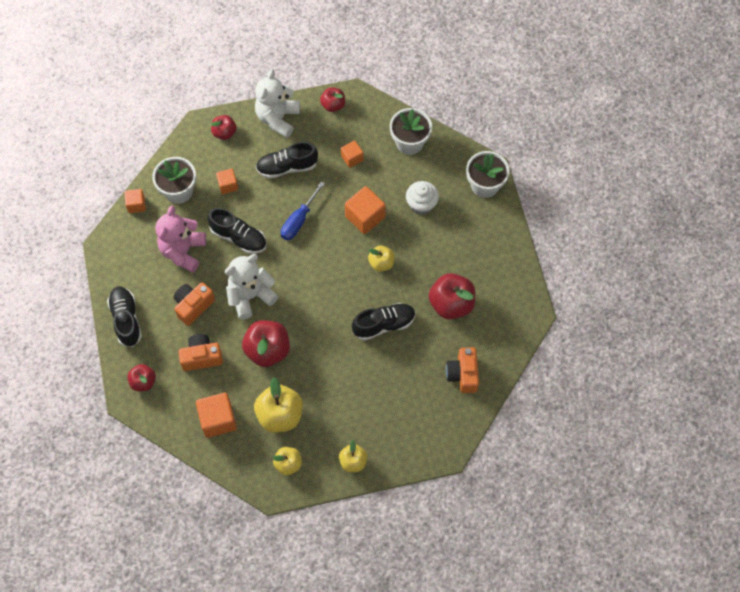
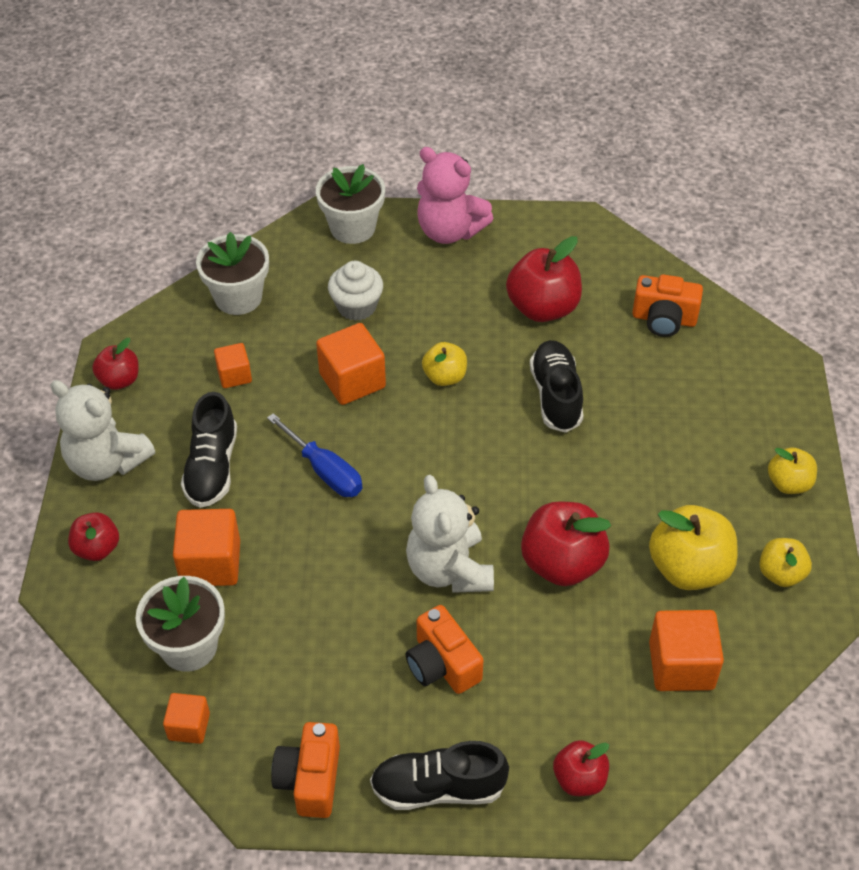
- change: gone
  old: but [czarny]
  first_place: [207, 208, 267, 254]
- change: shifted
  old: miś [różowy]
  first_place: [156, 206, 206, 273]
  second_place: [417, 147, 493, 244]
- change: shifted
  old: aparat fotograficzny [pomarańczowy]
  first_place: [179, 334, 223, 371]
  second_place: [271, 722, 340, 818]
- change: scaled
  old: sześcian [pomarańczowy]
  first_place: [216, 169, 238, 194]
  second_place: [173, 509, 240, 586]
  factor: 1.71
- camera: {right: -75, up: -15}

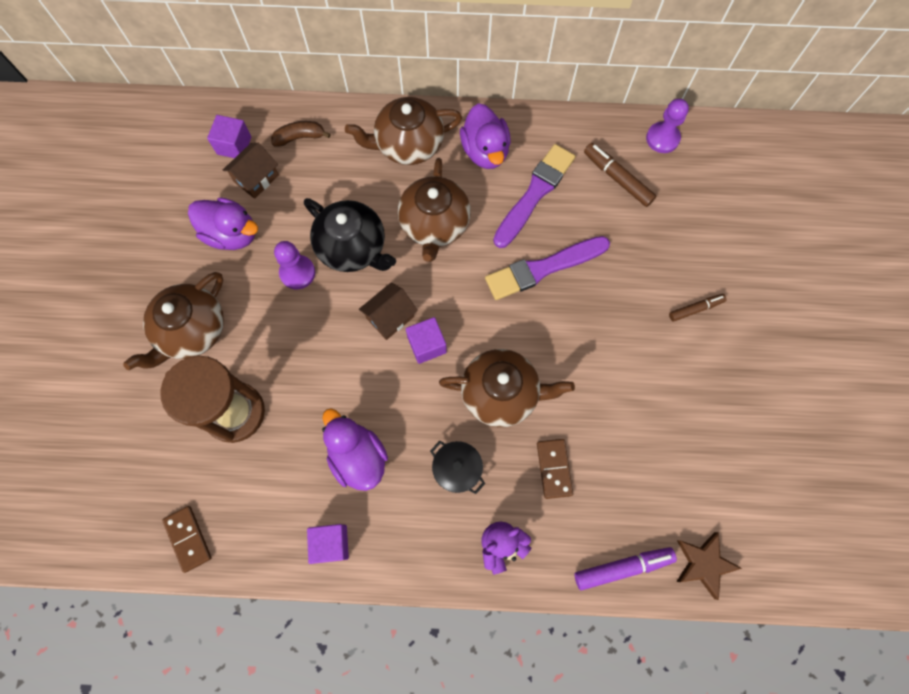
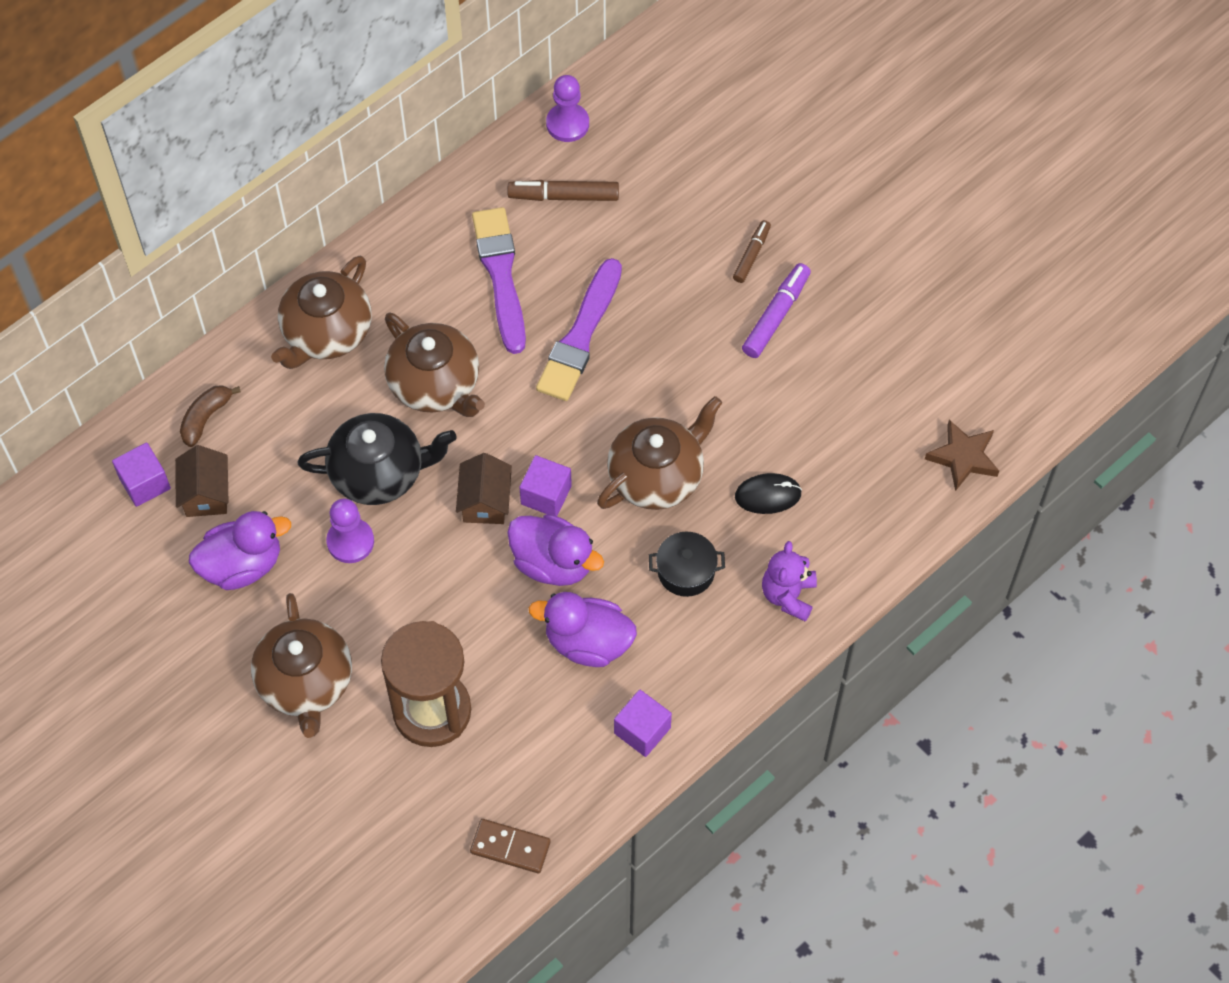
- change: shifted
  old: kaczka [fioletowy]
  first_place: [460, 103, 511, 169]
  second_place: [507, 514, 604, 586]
- change: shifted
  old: flamaster [fioletowy]
  first_place: [575, 547, 677, 590]
  second_place: [742, 263, 811, 358]
- change: swapped
  old: kostka domina [brązowy]
  new: myszka [czarny]
  first_place: [537, 439, 573, 499]
  second_place: [735, 473, 802, 514]
- camera: {right: -45, up: -10}

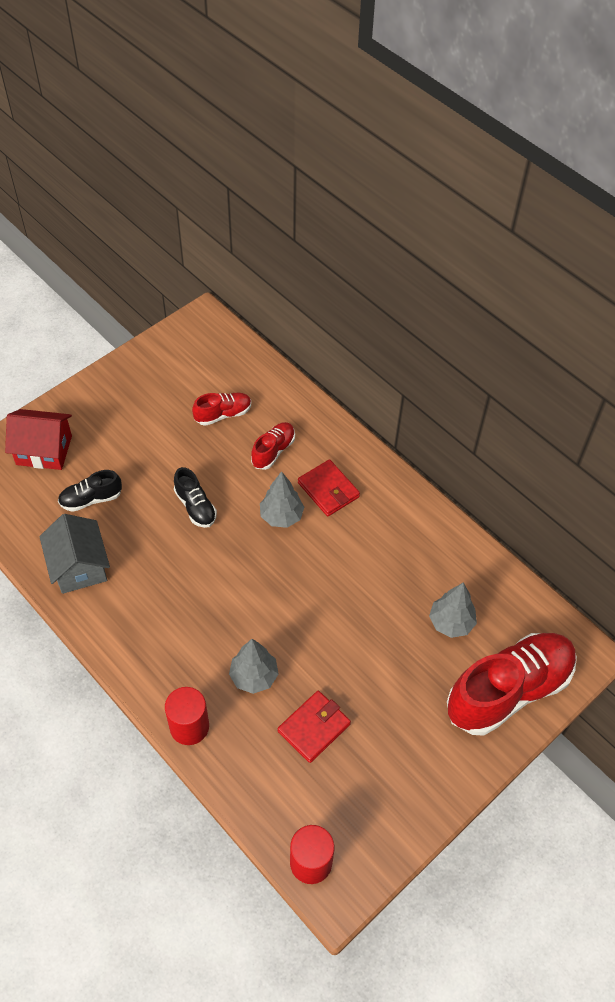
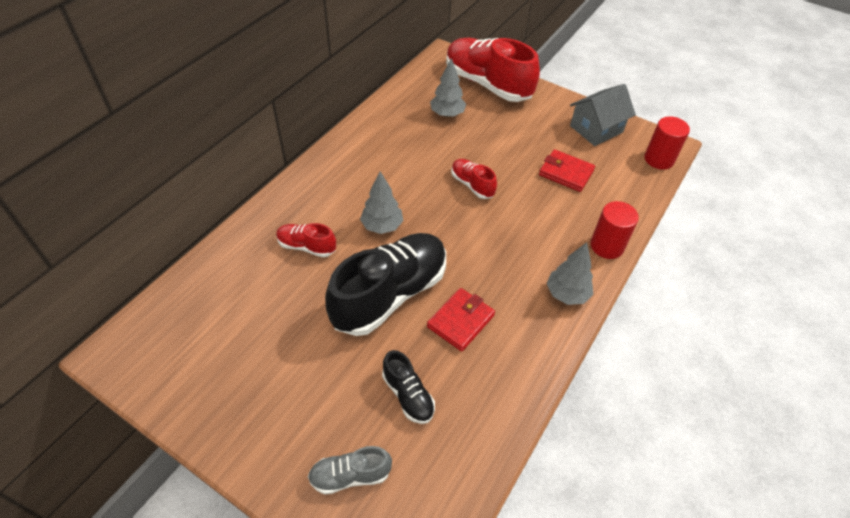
- change: shifted
  old: domek [szary]
  first_place: [39, 514, 110, 594]
  second_place: [570, 84, 636, 146]
- change: shifted
  old: but [czerwony]
  first_place: [192, 393, 251, 426]
  second_place: [451, 159, 497, 199]
- change: shifted
  old: drzewko [szary]
  first_place: [229, 639, 278, 694]
  second_place: [547, 242, 593, 305]
- change: shifted
  old: portfel [czerwony]
  first_place: [298, 459, 360, 516]
  second_place: [427, 288, 495, 351]
- change: swapped
  old: domek [czerwony]
  new: but [szary]
  first_place: [5, 409, 72, 470]
  second_place: [308, 446, 392, 495]
- change: scaled
  old: but [czarny]
  first_place: [174, 467, 217, 528]
  second_place: [325, 233, 446, 336]
  factor: 2.12
- camera: {right: -105, up: -5}

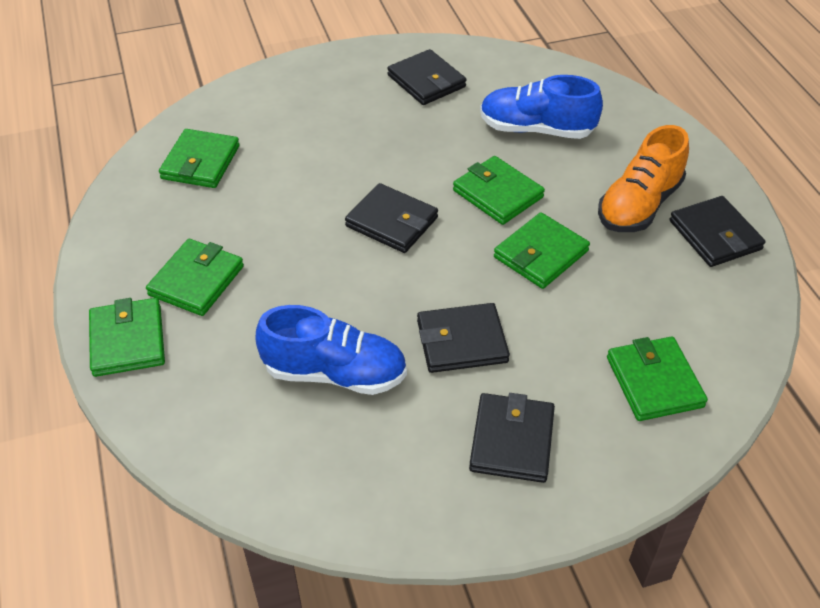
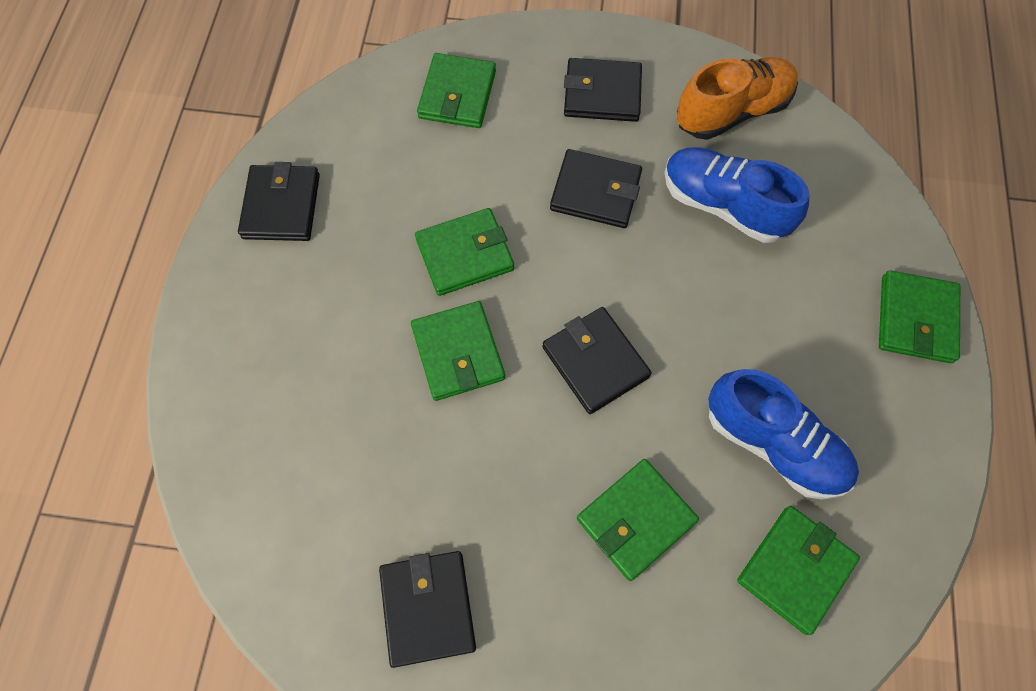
- change: shifted
  old: portfel [zielony]
  first_place: [146, 239, 244, 316]
  second_place: [577, 459, 699, 581]
- change: shifted
  old: but [niebieski]
  first_place: [480, 75, 603, 139]
  second_place: [708, 369, 859, 500]
- change: shifted
  old: but [pomarańczowy]
  first_place: [598, 125, 689, 232]
  second_place: [677, 57, 798, 140]
- change: rotated
  old: portfel [czarny]
  first_place: [469, 393, 555, 483]
  second_place: [564, 58, 642, 122]
  degrees: 60
- camera: {right: -155, up: 20}

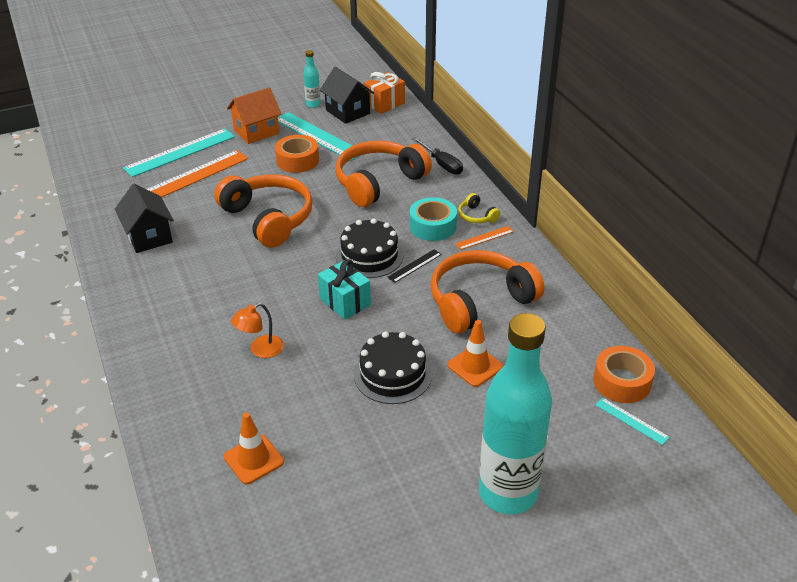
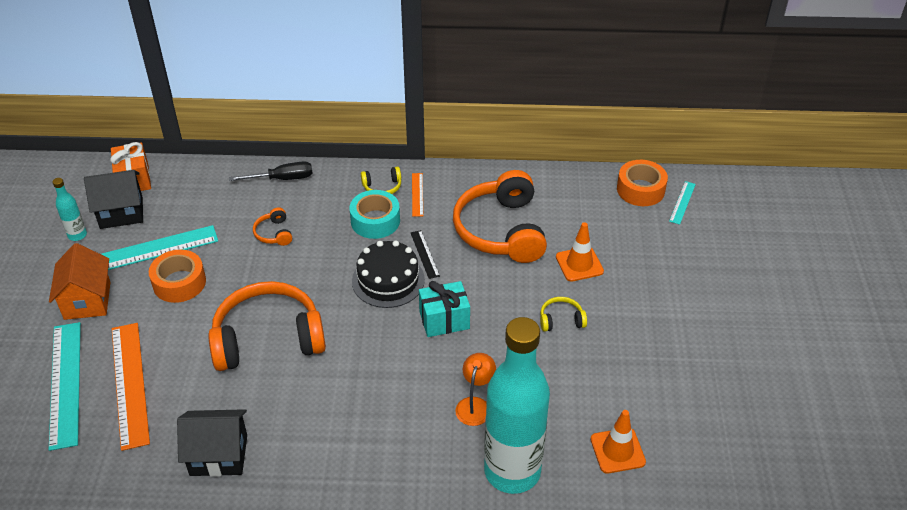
- change: shifted
  old: butelka [turkusowy]
  first_place: [479, 313, 552, 514]
  second_place: [484, 317, 550, 494]
- change: swapped
  old: tort [czarny]
  new: słuchawki [żółty]
  first_place: [354, 332, 432, 404]
  second_place: [540, 297, 587, 332]
- change: rotated
  old: lampka [pomarańczowy]
  first_place: [231, 303, 284, 358]
  second_place: [455, 353, 496, 426]
  degrees: -150
- change: rotated
  old: linijka [turkusowy]
  first_place: [595, 398, 670, 445]
  second_place: [669, 181, 696, 225]
  degrees: -45
- change: scaled
  old: słuchawki [pomarańczowy]
  first_place: [336, 141, 432, 207]
  second_place: [253, 207, 292, 246]
  factor: 0.42
- camera: {right: -65, up: 5}

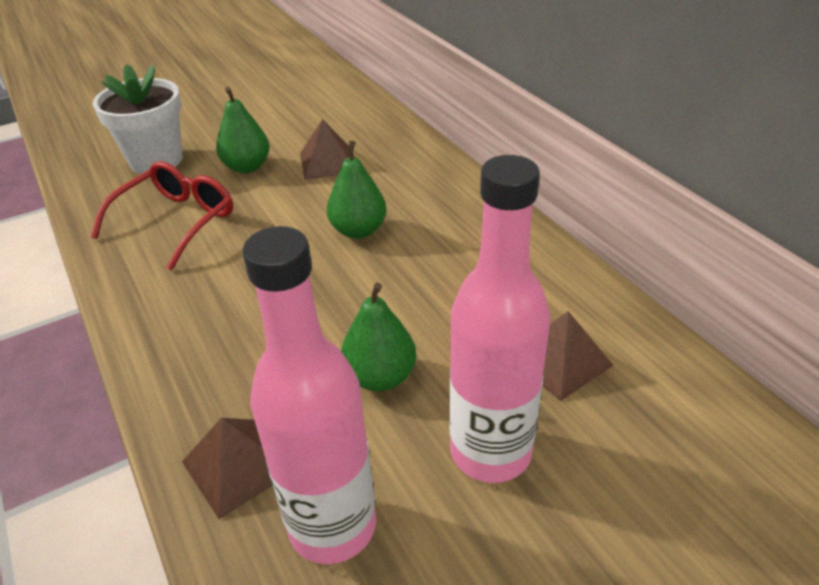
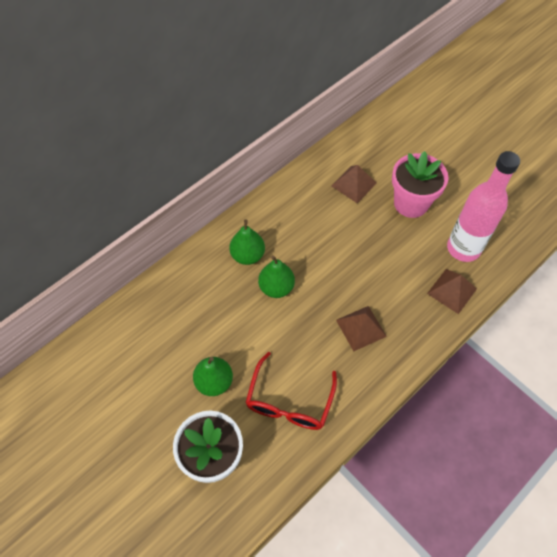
- change: shifted
  old: piramida [brązowy]
  first_place: [300, 119, 349, 180]
  second_place: [336, 306, 387, 351]
- change: shifted
  old: gruszka [zielony]
  first_place: [341, 283, 416, 391]
  second_place: [229, 220, 265, 265]
- change: swapped
  old: butelka [różowy]
  new: doniczka [różowy]
  first_place: [449, 155, 551, 483]
  second_place: [392, 151, 449, 218]
- change: rotated
  old: okulary [czerwony]
  first_place: [91, 161, 233, 270]
  second_place: [245, 352, 337, 430]
  degrees: -90
- camera: {right: -105, up: 20}

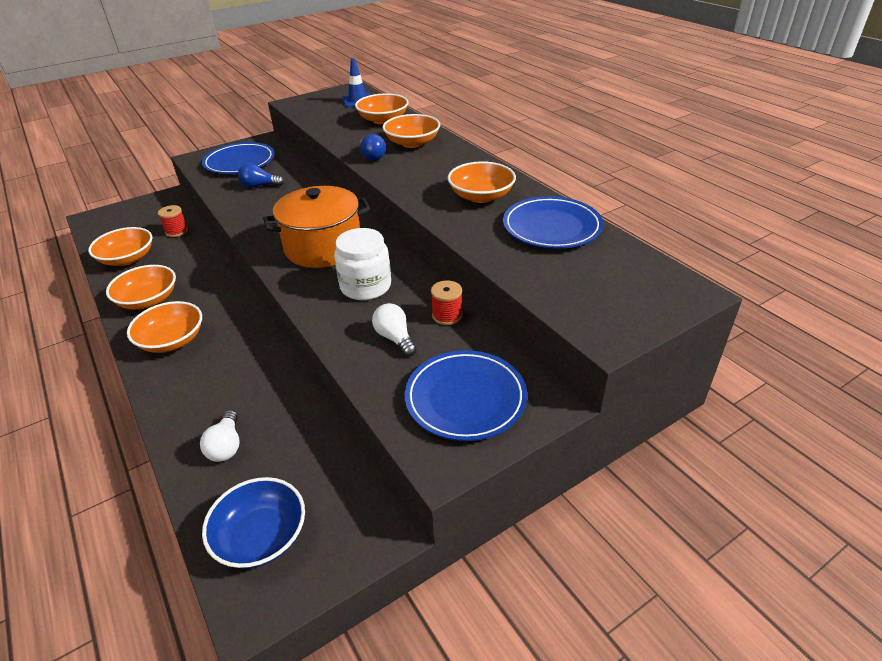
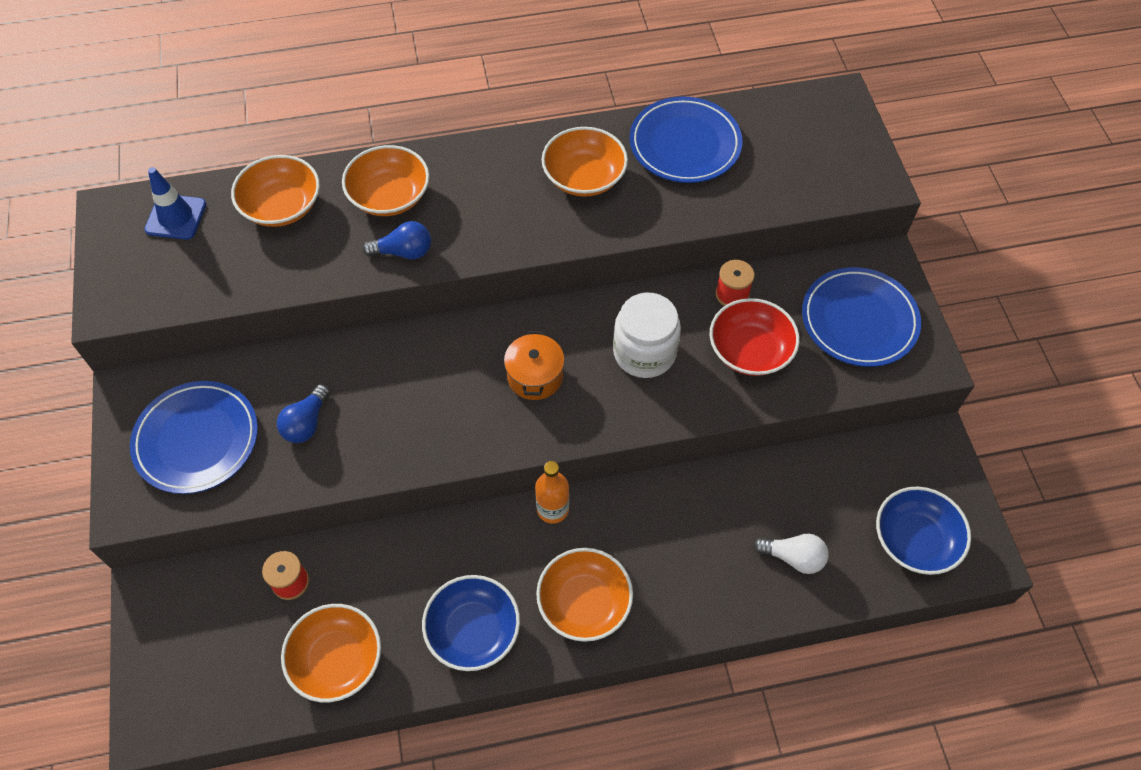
- change: new
  new: butelka [pomarańczowy]
  second_place: [535, 461, 569, 524]
- change: swapped
  old: żarówka [biały]
  new: miska [czerwony]
  first_place: [372, 303, 417, 356]
  second_place: [710, 298, 800, 376]
- change: repainted
  old: miska [pomarańczowy]
  new: miska [niebieski]
  first_place: [106, 265, 176, 310]
  second_place: [422, 575, 520, 671]
- change: scaled
  old: garnek [pomarańczowy]
  first_place: [263, 186, 370, 268]
  second_place: [504, 331, 565, 400]
  factor: 0.53
- camera: {right: -70, up: 20}

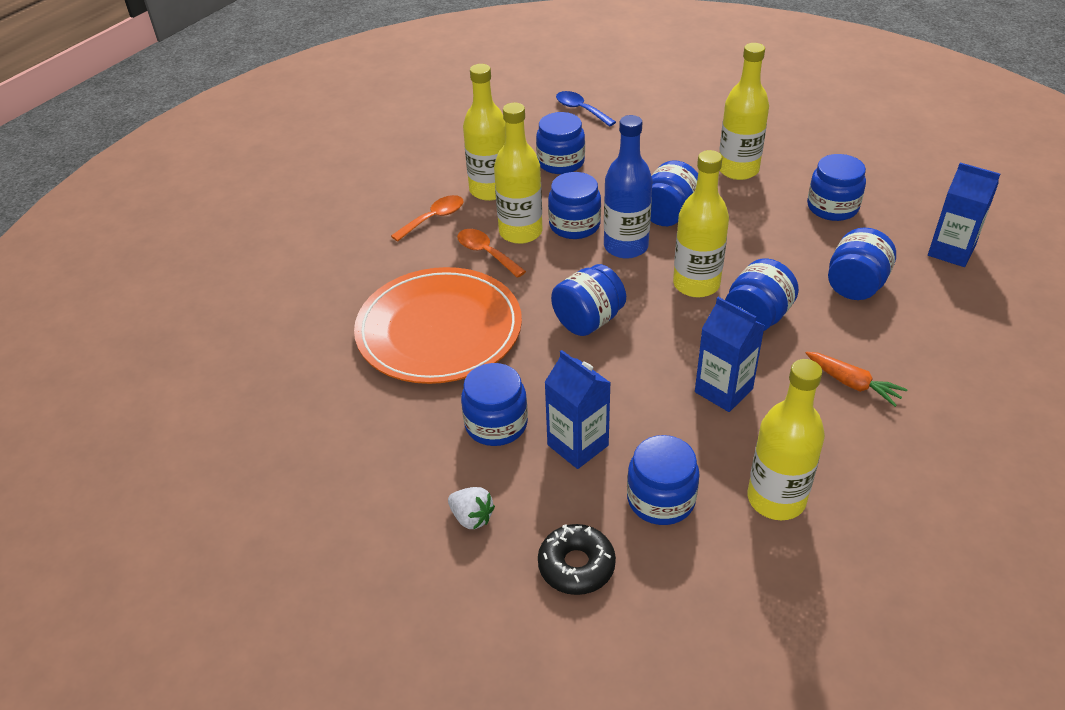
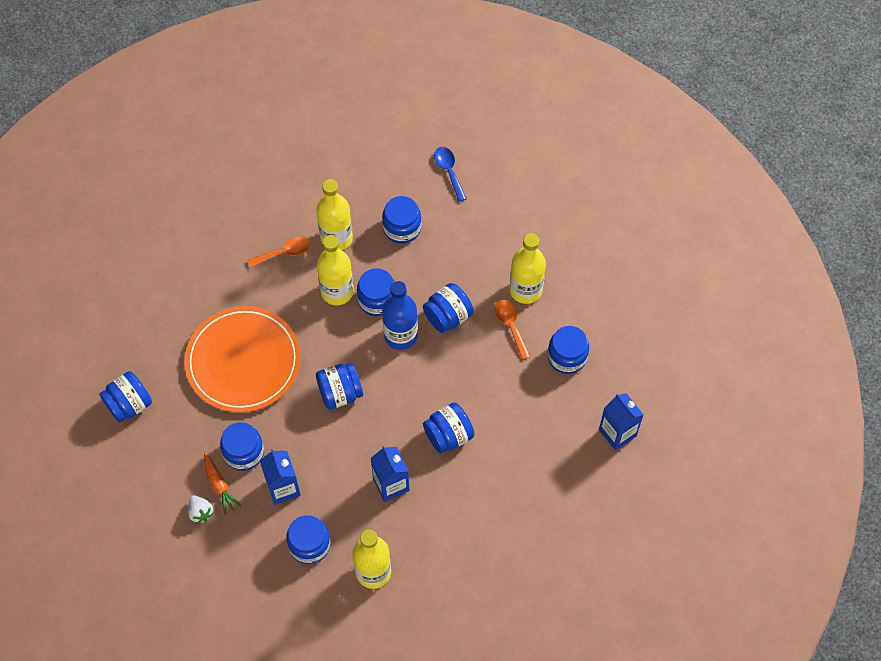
- change: gone
  old: donut [czarny]
  first_place: [538, 524, 616, 595]
- change: gone
  old: butelka [żółty]
  first_place: [673, 150, 729, 298]
- change: shifted
  old: łyżka [pomarańczowy]
  first_place: [457, 229, 526, 278]
  second_place: [495, 300, 530, 360]
- change: shifted
  old: marchewka [pomarańczowy]
  first_place: [806, 351, 908, 407]
  second_place: [204, 453, 241, 515]
- change: shifted
  old: słoik [niebieski]
  first_place: [828, 227, 896, 300]
  second_place: [99, 371, 152, 423]
- camera: {right: 20, up: 20}

